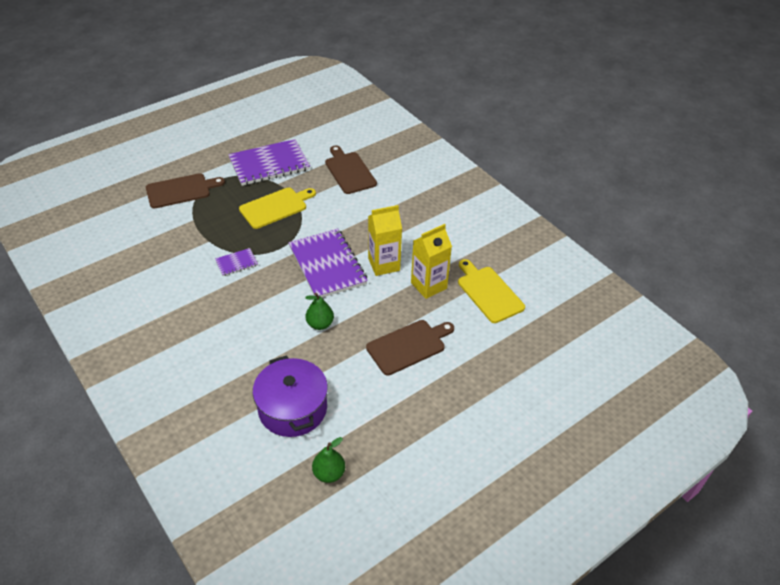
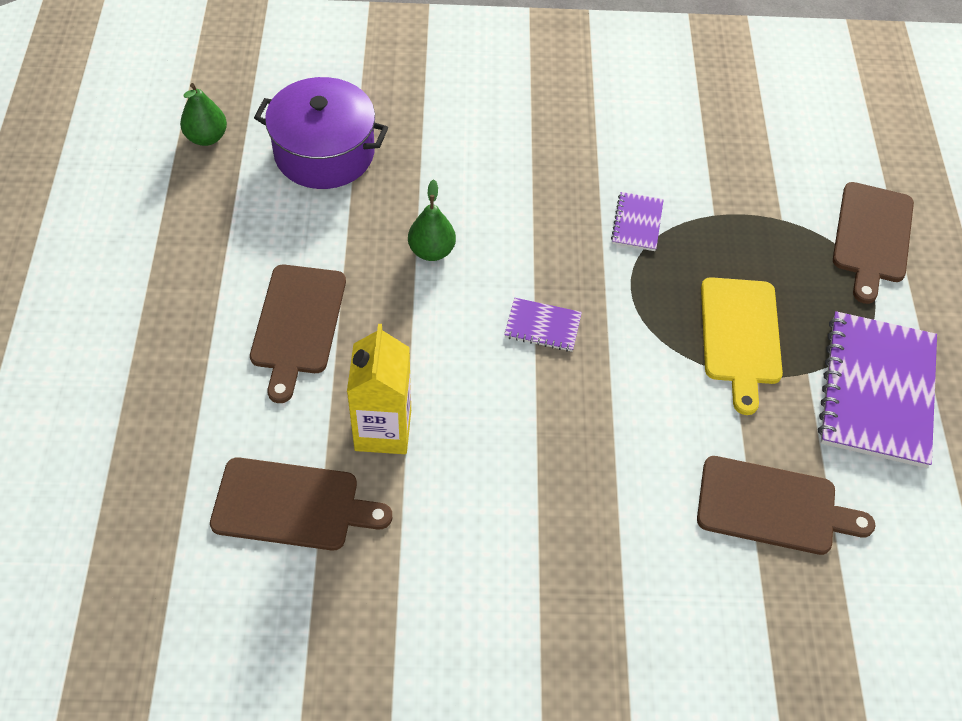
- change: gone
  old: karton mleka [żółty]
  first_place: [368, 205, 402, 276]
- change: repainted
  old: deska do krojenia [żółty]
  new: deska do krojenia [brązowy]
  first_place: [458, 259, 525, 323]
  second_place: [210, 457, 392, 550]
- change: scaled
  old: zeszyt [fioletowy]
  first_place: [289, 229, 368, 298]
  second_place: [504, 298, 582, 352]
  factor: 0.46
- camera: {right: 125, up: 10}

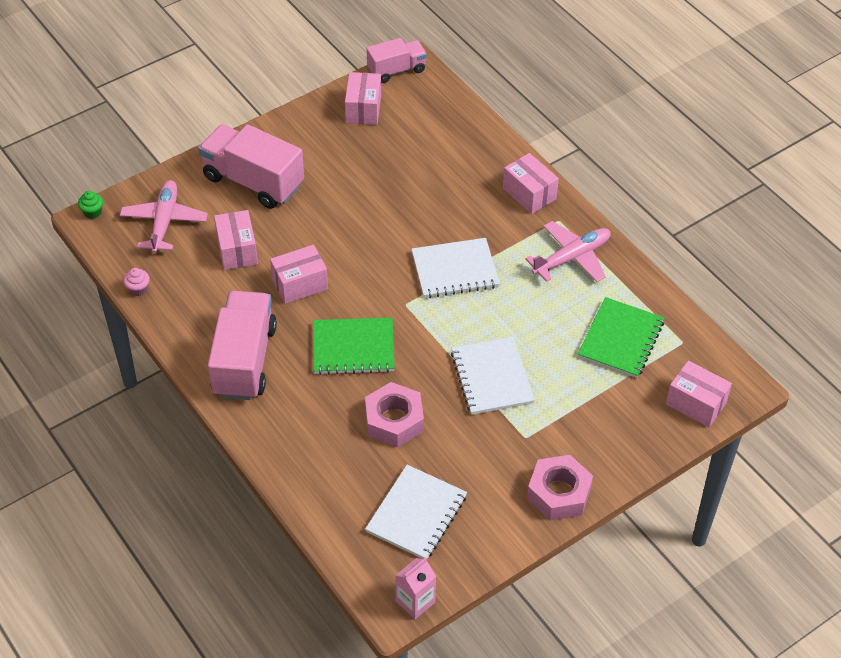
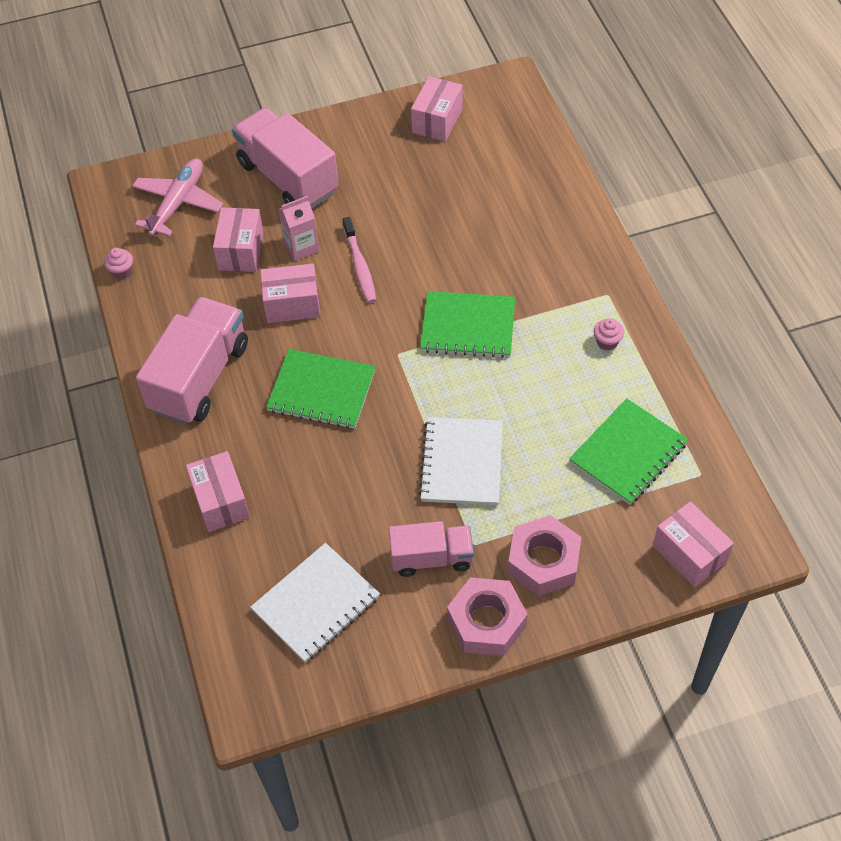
- change: gone
  old: muffinka [zielony]
  first_place: [78, 191, 103, 219]
- change: new
  new: szczoteczka do zębów [różowy]
  second_place: [343, 217, 376, 303]
- change: shifted
  old: nakrętka [różowy]
  first_place: [365, 382, 424, 447]
  second_place: [508, 515, 582, 596]
- change: shifted
  old: ciężarówka [różowy]
  first_place: [367, 38, 427, 83]
  second_place: [389, 521, 474, 577]
- change: shifted
  old: karton mleka [różowy]
  first_place: [395, 557, 436, 619]
  second_place: [278, 196, 319, 261]
- change: shifted
  old: pudełko [różowy]
  first_place: [503, 153, 559, 214]
  second_place: [186, 451, 250, 532]
- change: swapped
  old: samolot [różowy]
  new: muffinka [różowy]
  first_place: [525, 221, 611, 282]
  second_place: [594, 318, 624, 351]
- change: repainted
  old: zeszyt [biały]
  new: zeszyt [zielony]
  first_place: [412, 238, 500, 298]
  second_place: [420, 291, 515, 358]
- camera: {right: 20, up: 5}

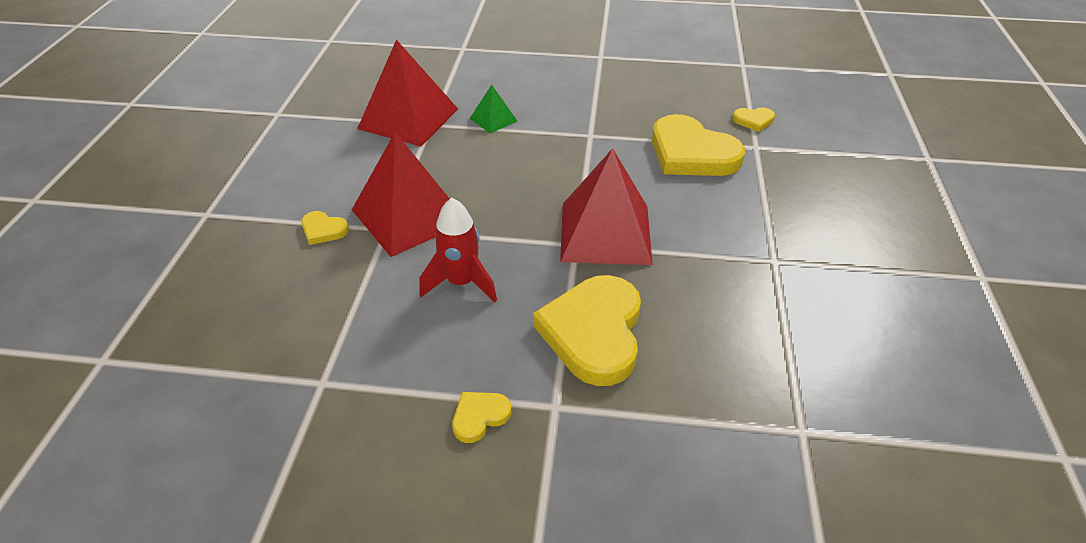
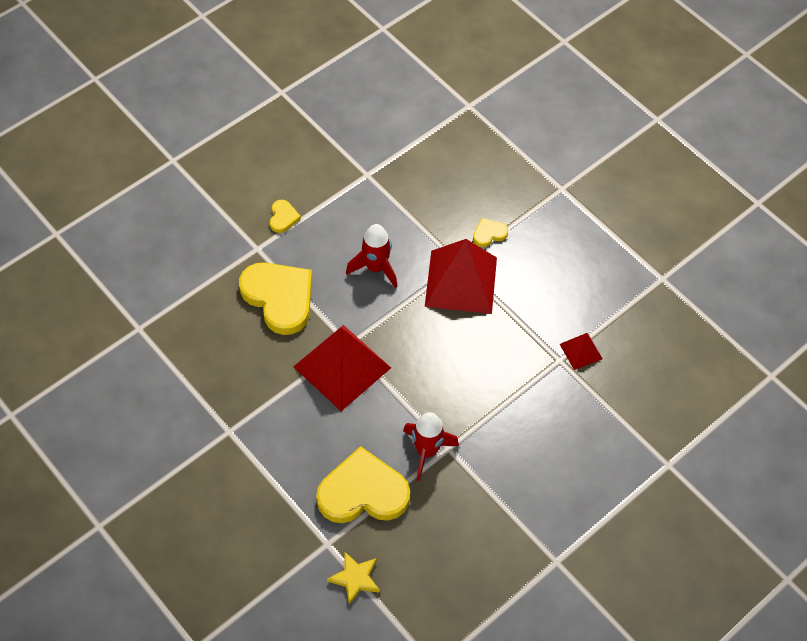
- change: gone
  old: piramida [zielony]
  first_place: [470, 84, 517, 133]
- change: new
  new: rakieta [czerwony]
  second_place: [403, 412, 459, 481]
- change: swapped
  old: serce [żółty]
  new: gwiazda [żółty]
  first_place: [732, 107, 775, 132]
  second_place: [327, 551, 380, 605]
- change: scaled
  old: piramida [czerwony]
  first_place: [357, 40, 458, 146]
  second_place: [560, 333, 603, 370]
  factor: 0.47
- camera: {right: 130, up: 15}

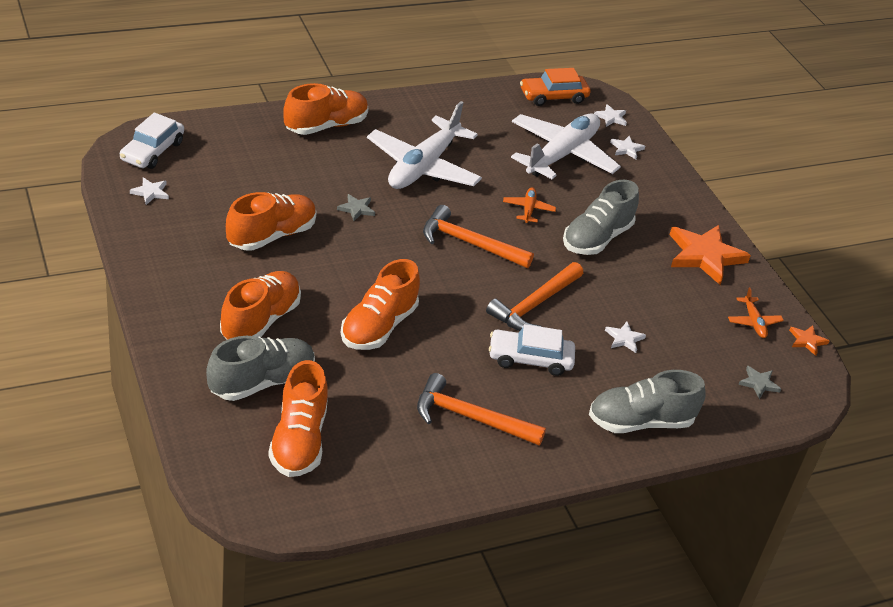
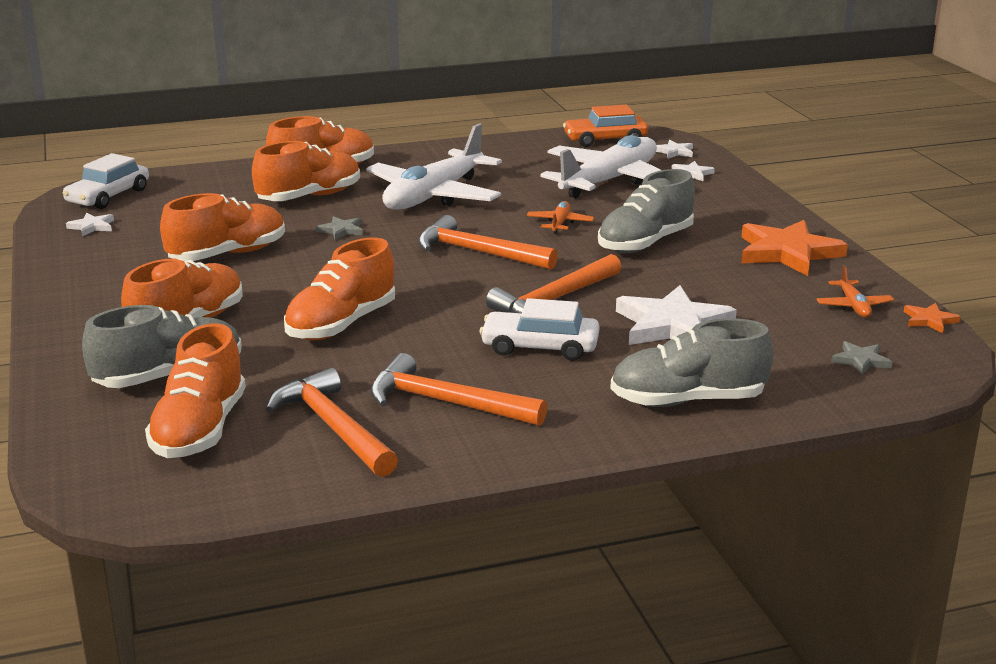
- change: new
  new: but [pomarańczowy]
  second_place: [252, 141, 360, 201]
- change: new
  new: młotek [pomarańczowy]
  second_place: [266, 368, 398, 477]
- change: scaled
  old: gwiazda [biały]
  first_place: [605, 322, 646, 353]
  second_place: [616, 285, 737, 345]
  factor: 2.19
- camera: {right: 10, up: -15}

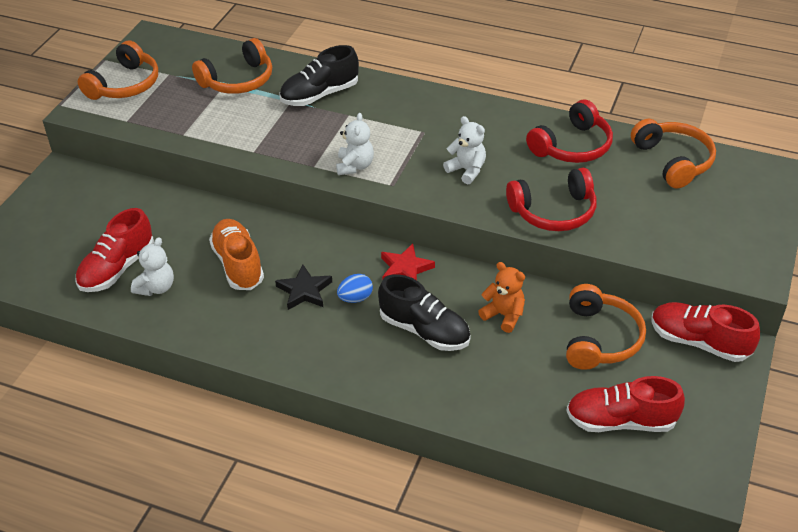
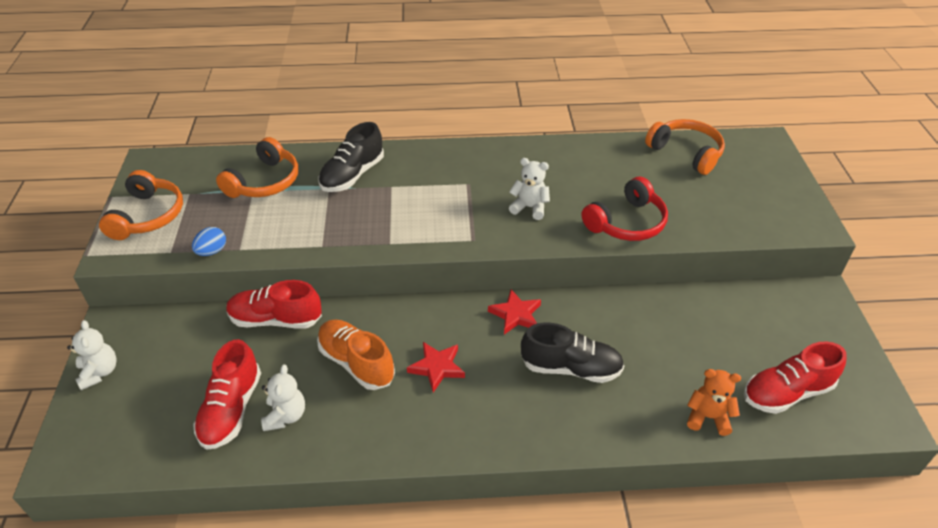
- change: gone
  old: słuchawki [czerwony]
  first_place: [526, 99, 613, 163]
- change: gone
  old: słuchawki [pomarańczowy]
  first_place: [566, 284, 646, 370]
- change: shifted
  old: miś [biały]
  first_place: [336, 113, 374, 175]
  second_place: [67, 320, 117, 390]
- change: shifted
  old: jajko [niebieski]
  first_place: [337, 274, 373, 303]
  second_place: [192, 227, 226, 256]
- change: shifted
  old: miś [pomarańczowy]
  first_place: [478, 262, 525, 333]
  second_place: [687, 369, 741, 436]
- change: shifted
  old: but [czerwony]
  first_place: [651, 302, 760, 362]
  second_place: [226, 280, 322, 329]
- change: repainted
  old: gwiazda [czarny]
  new: gwiazda [czerwony]
  first_place: [275, 265, 332, 310]
  second_place: [407, 342, 465, 392]
- camera: {right: -25, up: 0}

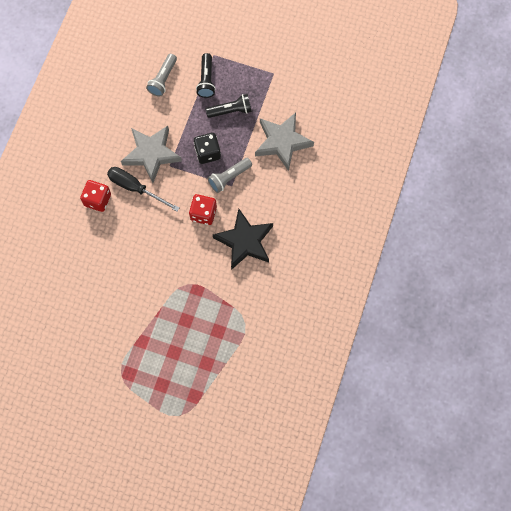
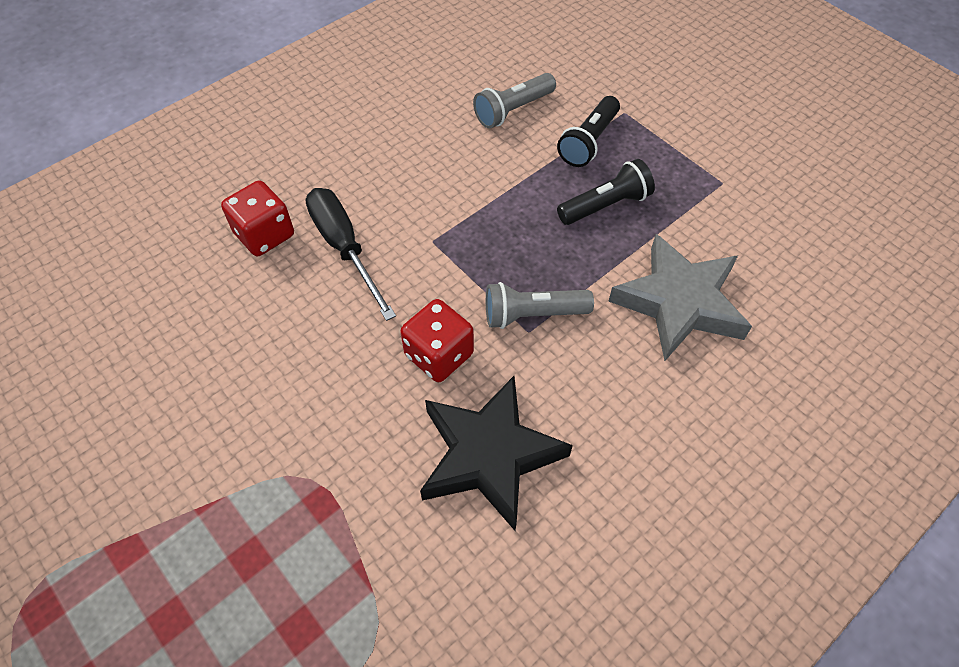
- change: gone
  old: gwiazda [szary]
  first_place: [121, 126, 182, 183]
- change: gone
  old: kostka do gry [czarny]
  first_place: [194, 133, 221, 164]
- change: rotated
  old: latarka [czarny]
  first_place: [206, 94, 252, 118]
  second_place: [557, 159, 655, 225]
  degrees: -45
- camera: {right: 30, up: -15}

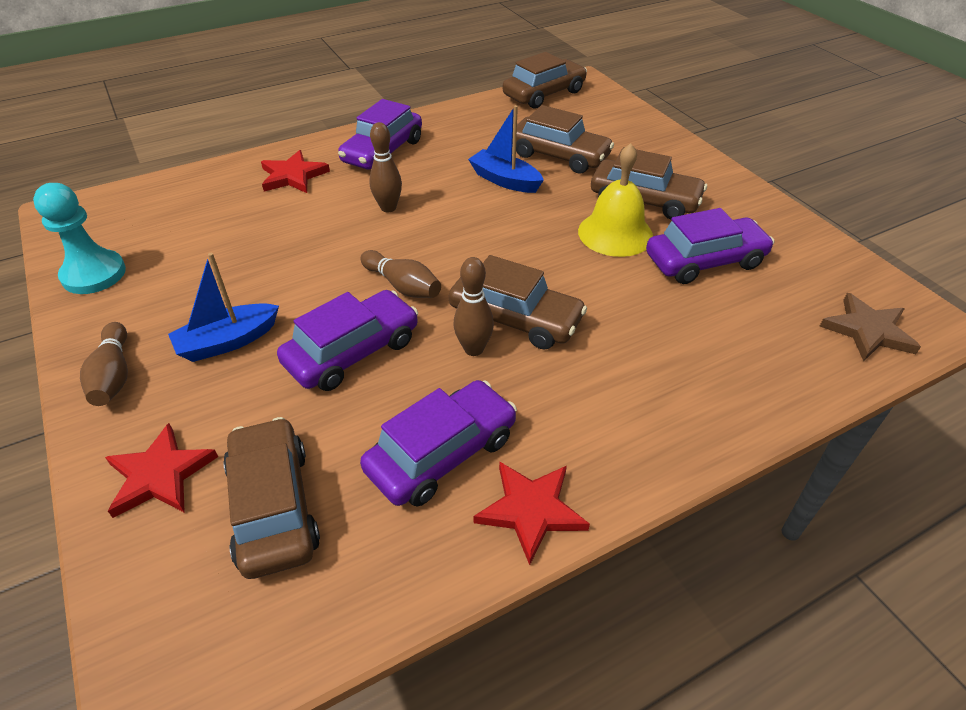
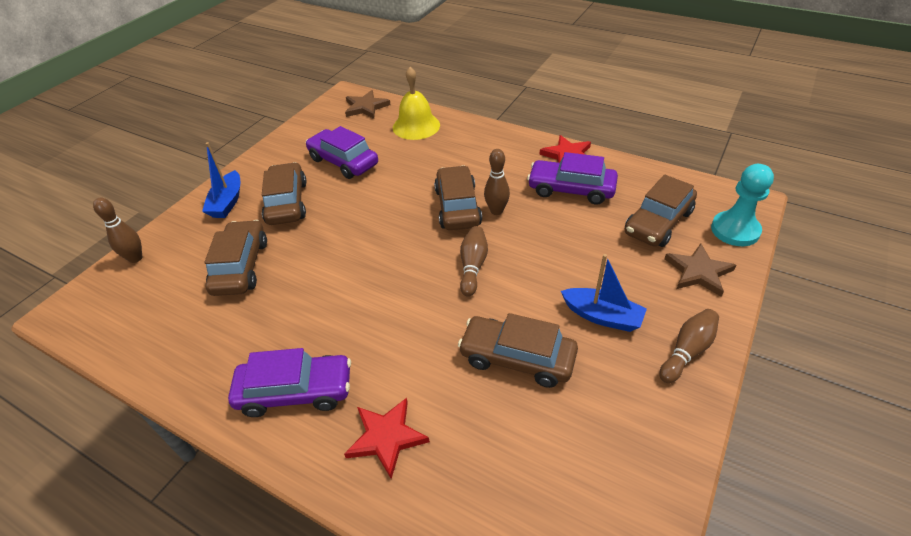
- change: gone
  old: samochód [fioletowy]
  first_place: [277, 290, 418, 391]
- change: shifted
  old: pionek [turkusowy]
  first_place: [33, 183, 126, 294]
  second_place: [711, 164, 774, 246]
- change: shifted
  old: kręgiel [brązowy]
  first_place: [369, 122, 402, 213]
  second_place: [93, 198, 142, 263]
- change: shifted
  old: łódka [niebieski]
  first_place: [468, 105, 544, 193]
  second_place: [202, 142, 240, 218]
- change: shifted
  old: samochód [brązowy]
  first_place: [503, 52, 587, 109]
  second_place: [458, 313, 578, 388]
- change: shifted
  old: dzwonek [żółty]
  first_place: [578, 143, 653, 257]
  second_place: [393, 67, 440, 140]
- change: repainted
  old: gwiazda [czerwony]
  new: gwiazda [brązowy]
  first_place: [105, 423, 218, 518]
  second_place: [665, 243, 736, 297]
- camera: {right: -120, up: 0}

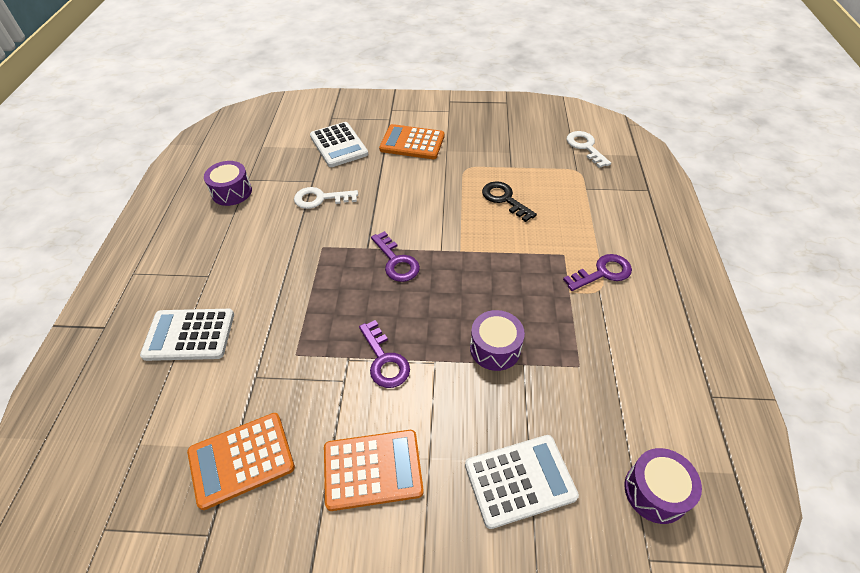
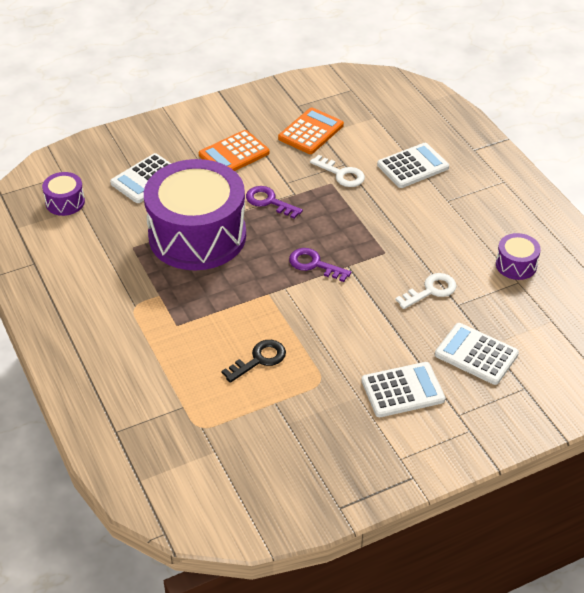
- change: gone
  old: klucz [fioletowy]
  first_place: [563, 254, 632, 291]
- change: shifted
  old: klucz [biały]
  first_place: [566, 131, 611, 168]
  second_place: [310, 154, 365, 187]
- change: repainted
  old: kalkulator [pomarańczowy]
  new: kalkulator [biały]
  first_place: [379, 124, 445, 159]
  second_place: [362, 362, 445, 417]
- change: rotated
  old: klucz [czarny]
  first_place: [482, 181, 537, 222]
  second_place: [222, 340, 286, 383]
  degrees: -60
- change: scaled
  old: bęben [fioletowy]
  first_place: [470, 310, 525, 371]
  second_place: [144, 159, 246, 270]
  factor: 2.44
- camera: {right: 150, up: -5}

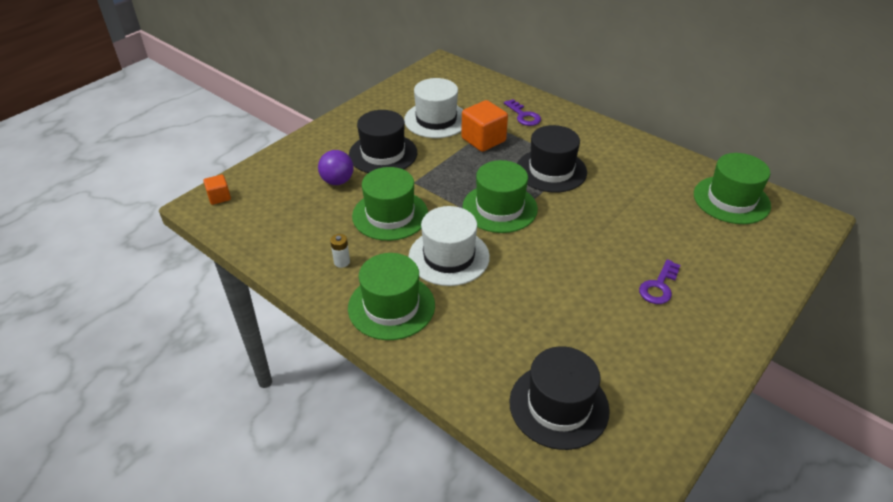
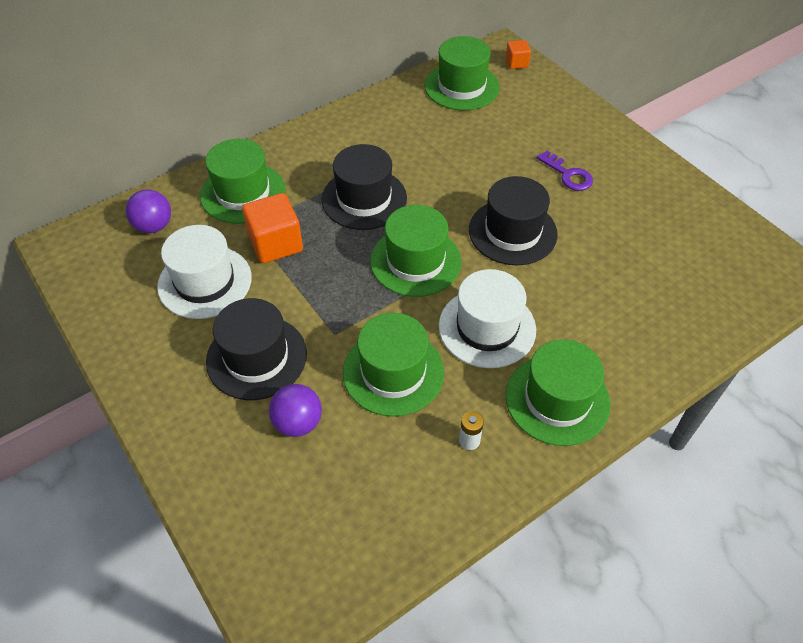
- change: new
  new: piłka [fioletowy]
  second_place: [126, 189, 171, 233]
- change: shifted
  old: sześcian [pomarańczowy]
  first_place: [203, 175, 231, 205]
  second_place: [506, 40, 531, 69]
- change: shifted
  old: kapelusz [czarny]
  first_place: [509, 346, 610, 450]
  second_place: [469, 176, 558, 265]
- change: swapped
  old: klucz [fioletowy]
  new: kapelusz [zielony]
  first_place: [504, 99, 541, 126]
  second_place: [200, 139, 286, 224]
- camera: {right: -75, up: 10}

